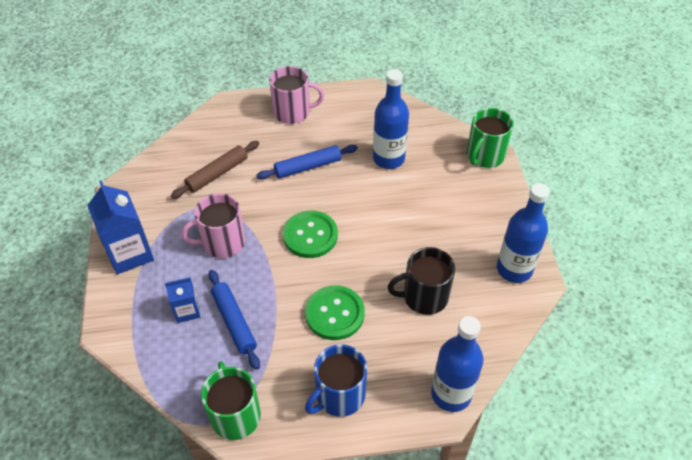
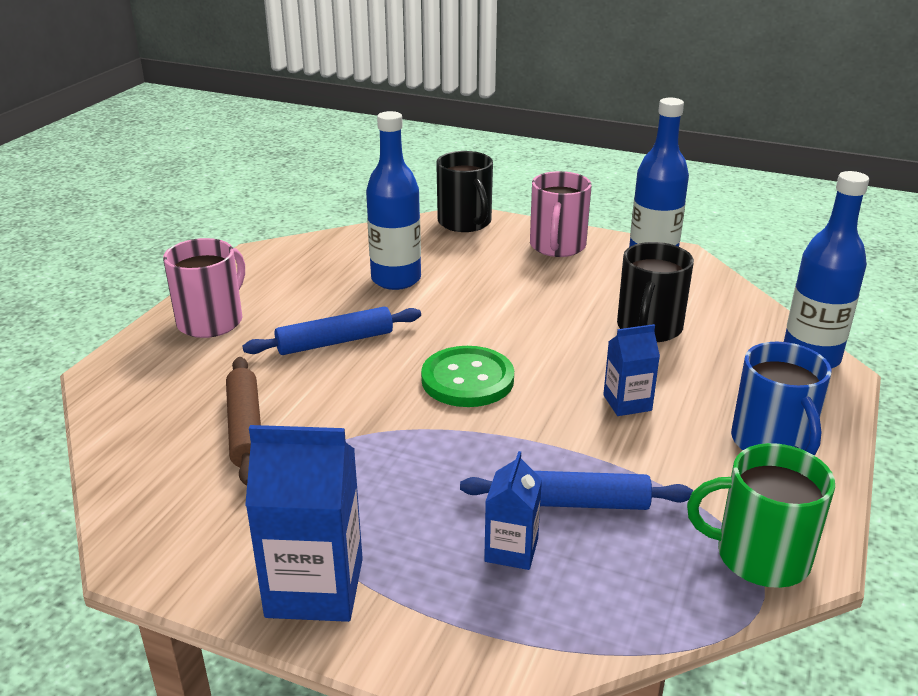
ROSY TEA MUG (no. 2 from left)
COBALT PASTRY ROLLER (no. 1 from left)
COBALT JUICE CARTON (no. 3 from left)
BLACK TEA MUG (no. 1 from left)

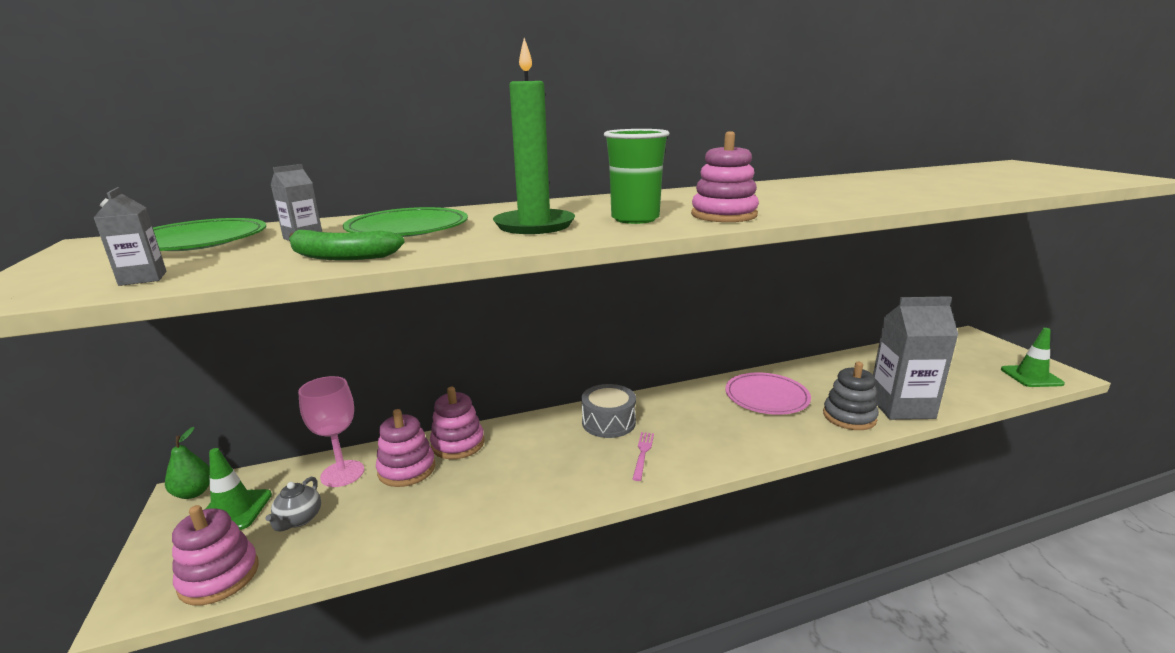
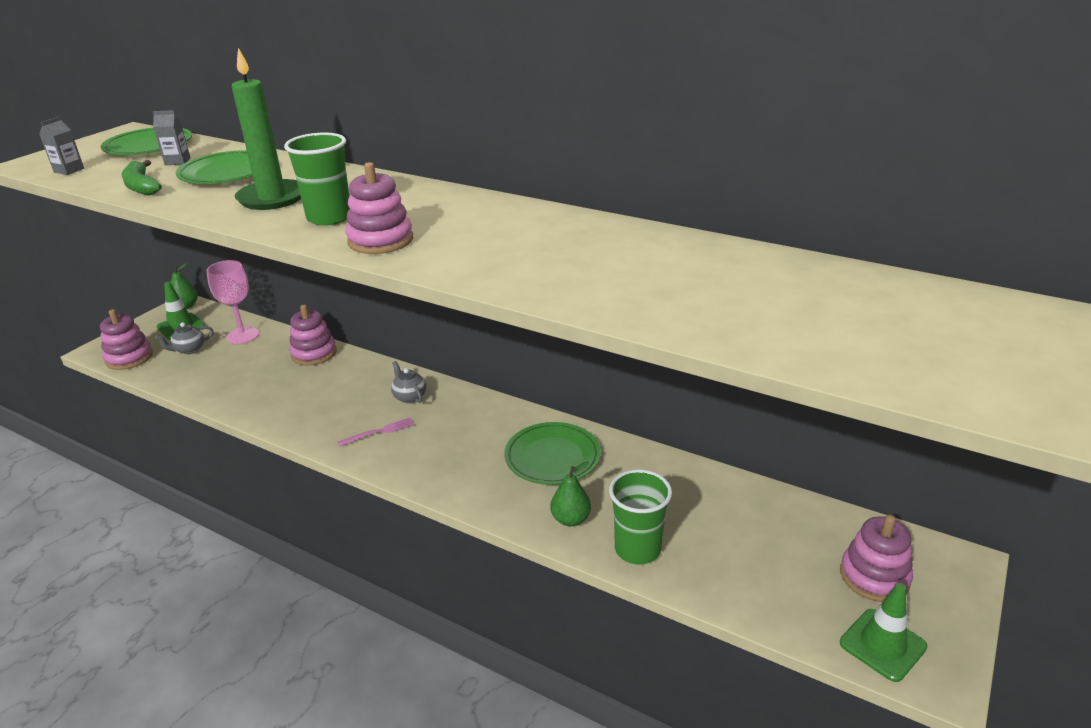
ROSY STACKING RINGS (no. 4 from left)
GRAY TEA POT (no. 2 from left)
EMERALD PLATE (no. 3 from left)
EMERALD PEAR FRUIT (no. 2 from left)
EMERALD TUMBLER (no. 2 from left)

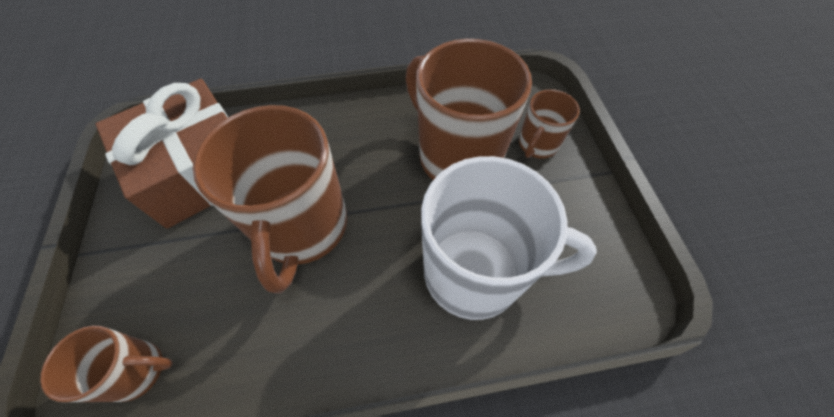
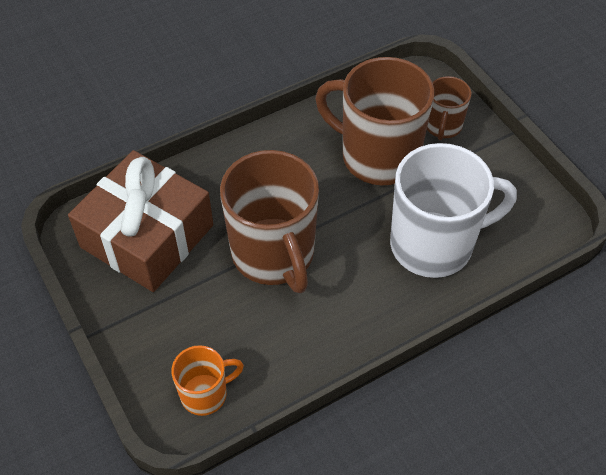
ORANGE-COLOURED TEA MUG

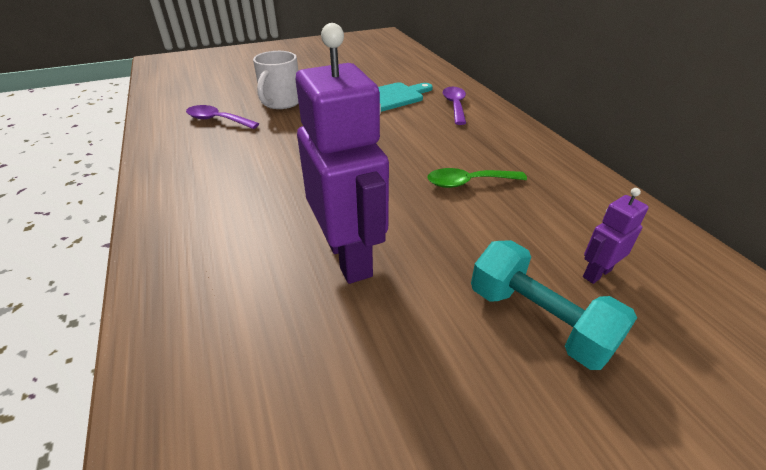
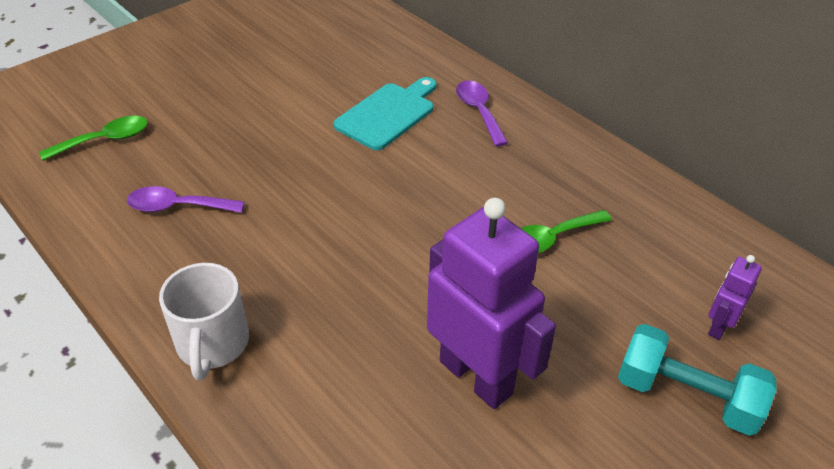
WHITE TEA MUG
EMERALD TABLESPOON (no. 1 from left)

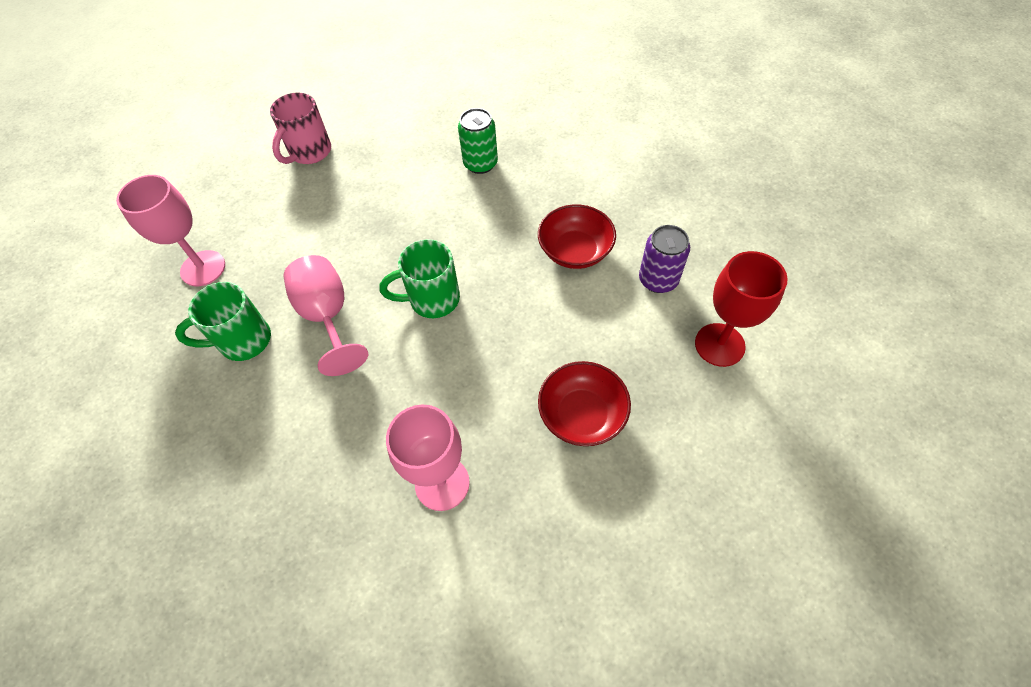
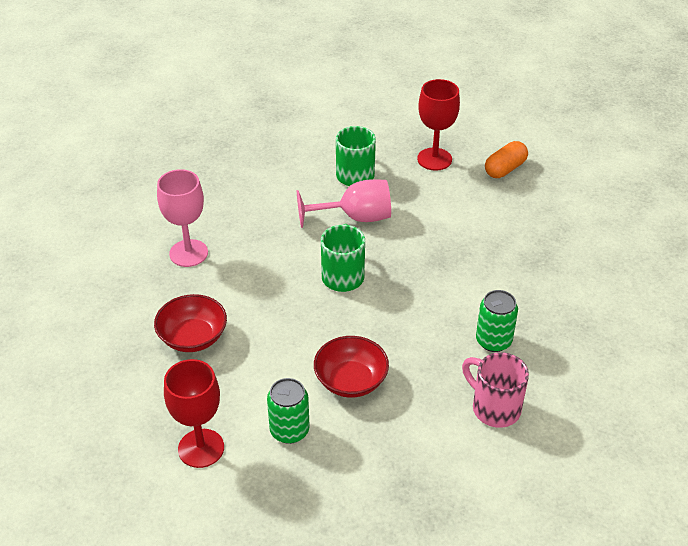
SCARLET GOBLET (no. 2 from left)
ROSY TEA MUG
EMERALD CAN (no. 1 from left)
ORANGE-COLOURED CAPSULE

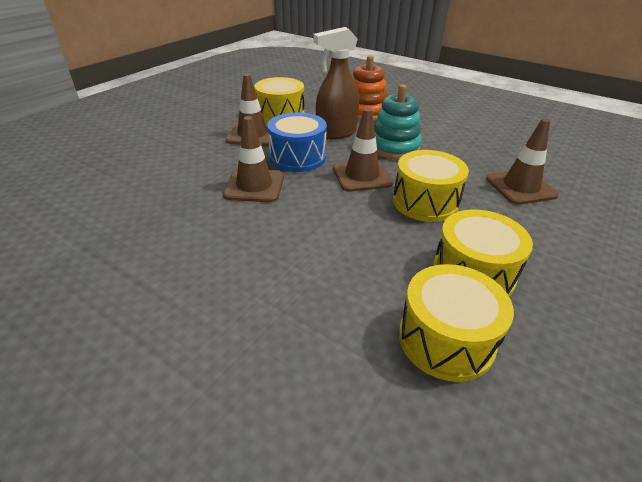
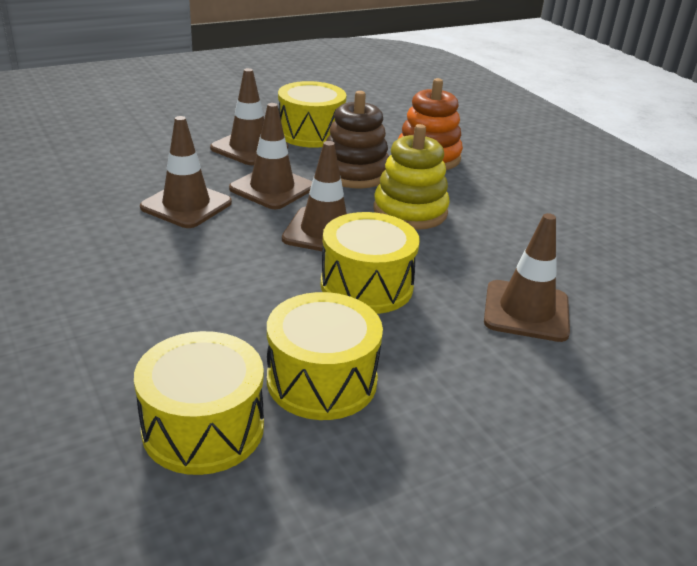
DARK BROWN TRAFFIC CONE (no. 3 from left)
DARK BROWN STACKING RINGS
YELLOW STACKING RINGS

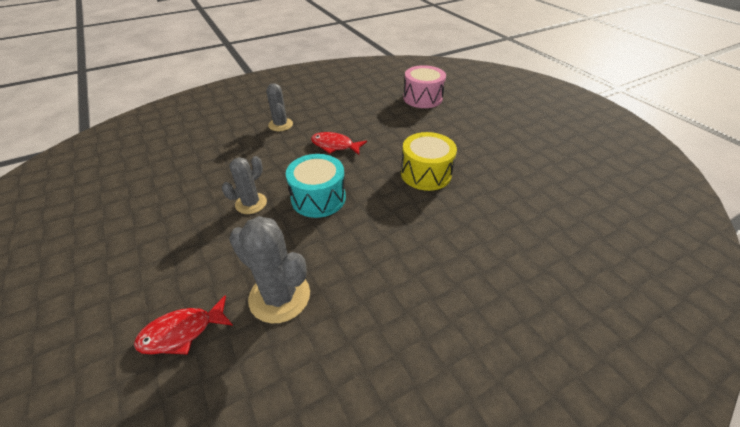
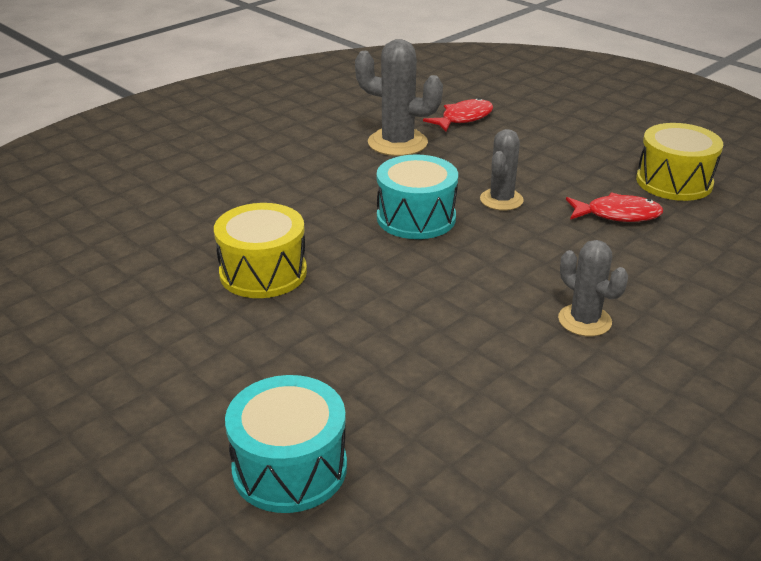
SCARLET FISH FIGURE (no. 2 from left)
TEAL TOY DRUM (no. 1 from left)
YELLOW TOY DRUM (no. 2 from left)

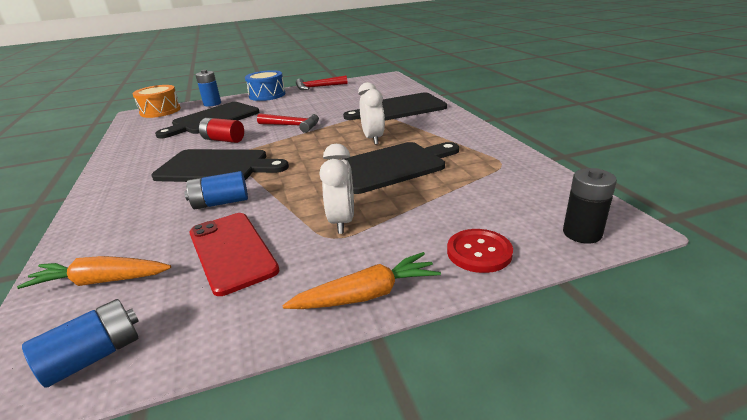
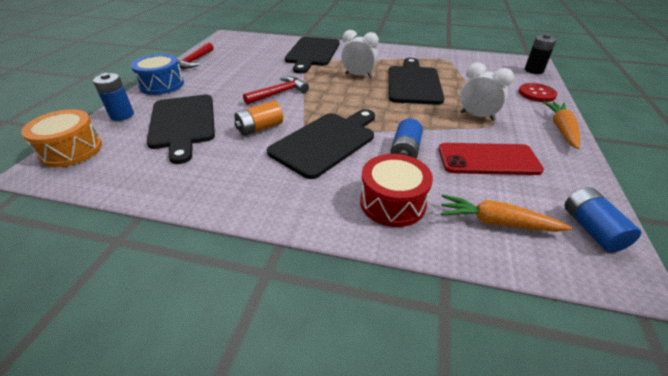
ORANGE-COLOURED TOY CARROT (no. 1 from left)
ORANGE-COLOURED POWER CELL
SCARLET TOY DRUM

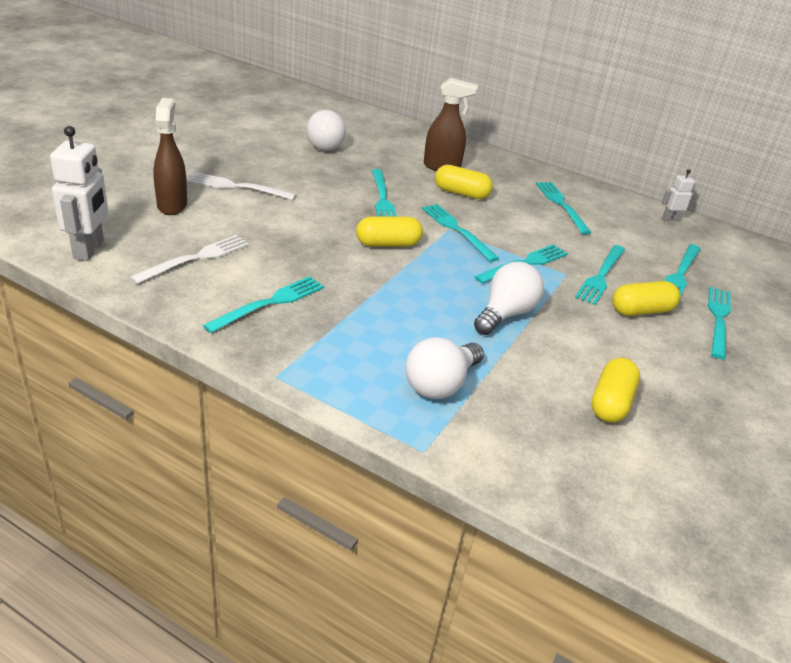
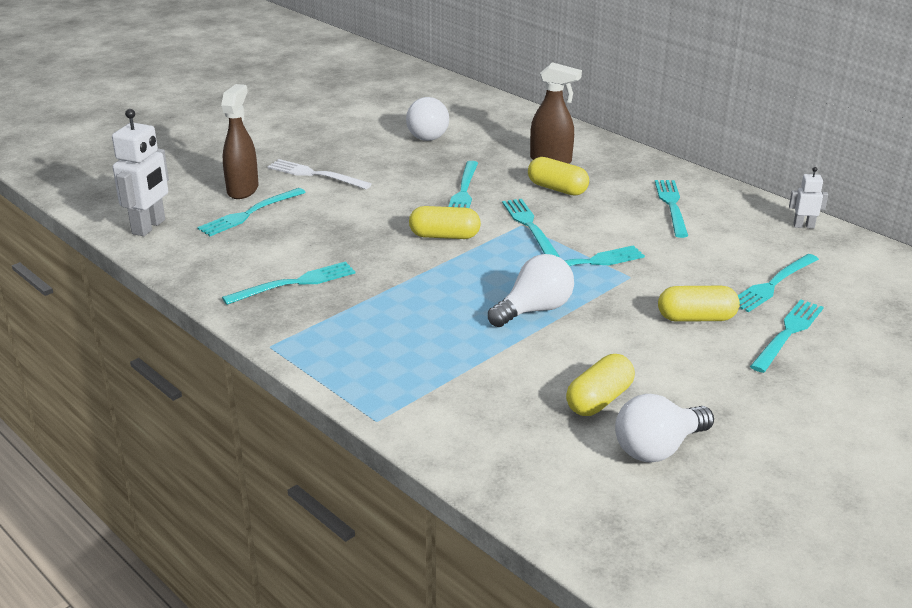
WHITE DINNER FORK (no. 1 from left in the first image)
WHITE LIGHTBULB (no. 3 from left)
TEAL DINNER FORK (no. 1 from left)

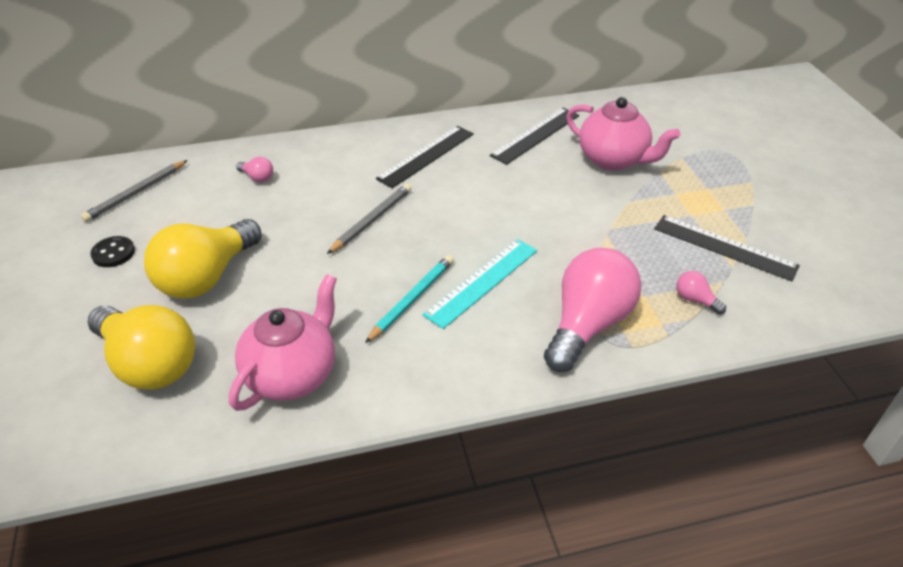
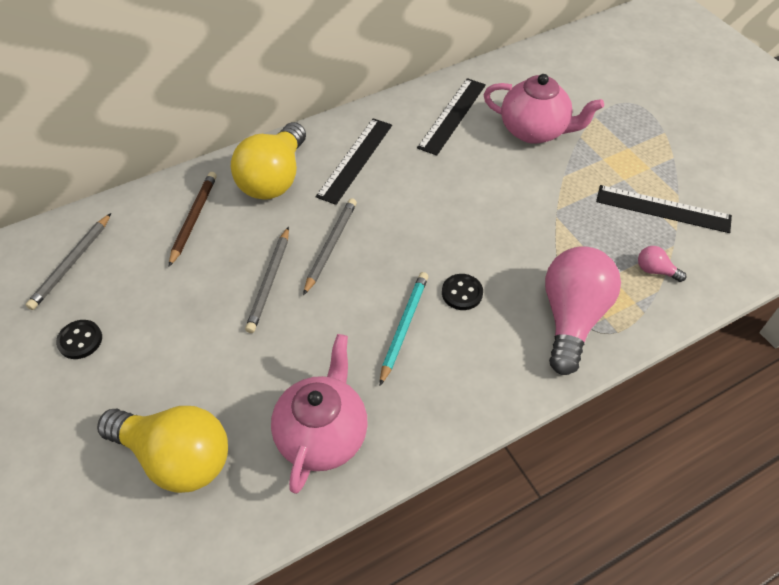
YELLOW LIGHTBULB (no. 2 from left)
DARK BROWN PENCIL
BLACK SHIRT BUTTON (no. 2 from left)
GRAY PENCIL (no. 2 from left)

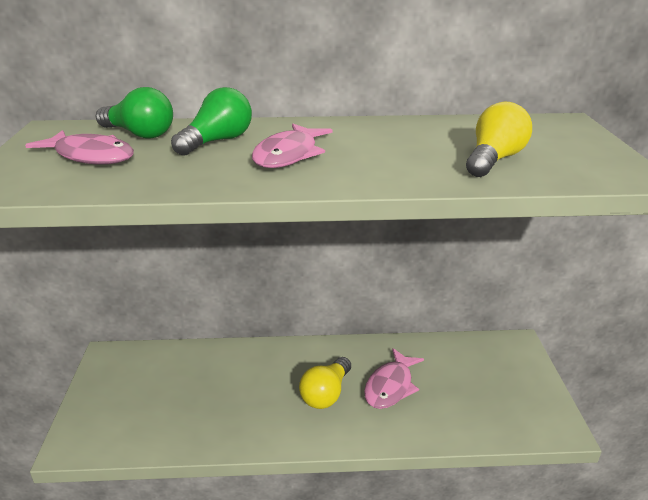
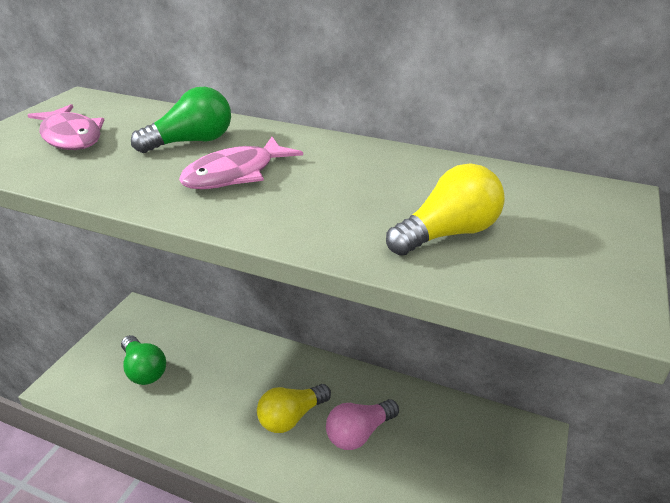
EMERALD LIGHTBULB (no. 1 from left)
ROSY LIGHTBULB

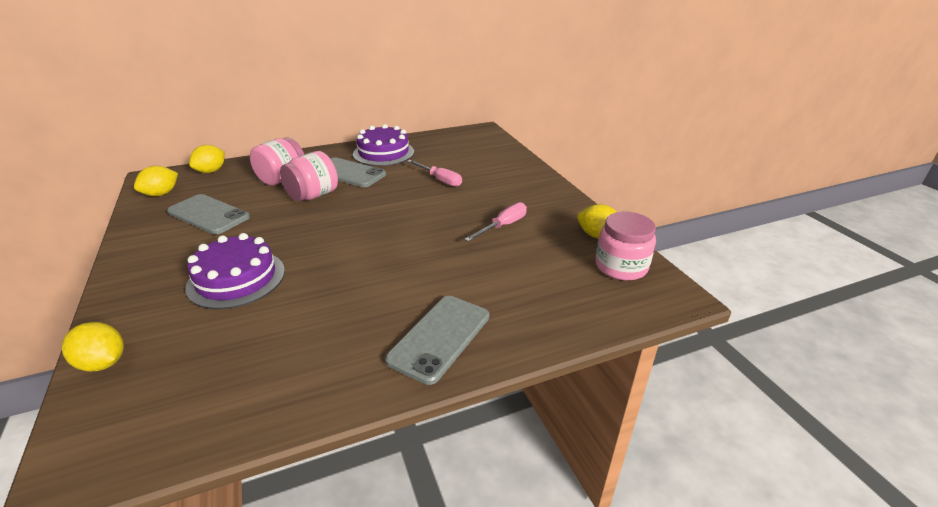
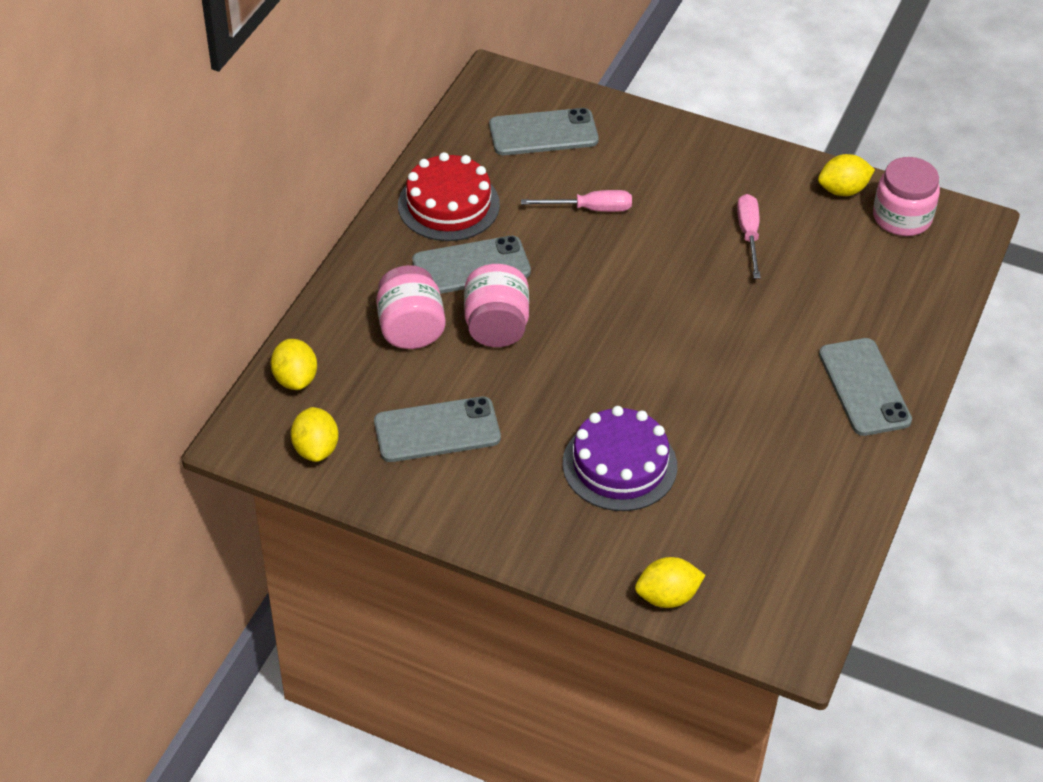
SCARLET GATEAU
GRAY MOBILE PHONE (no. 3 from left)

